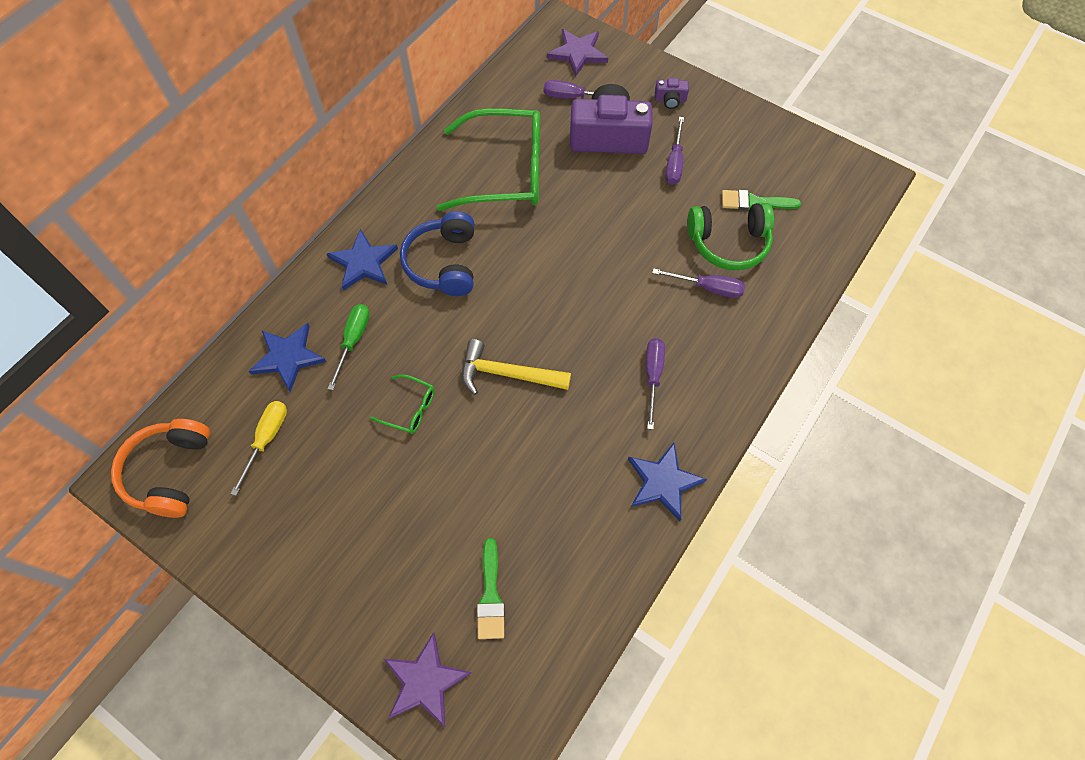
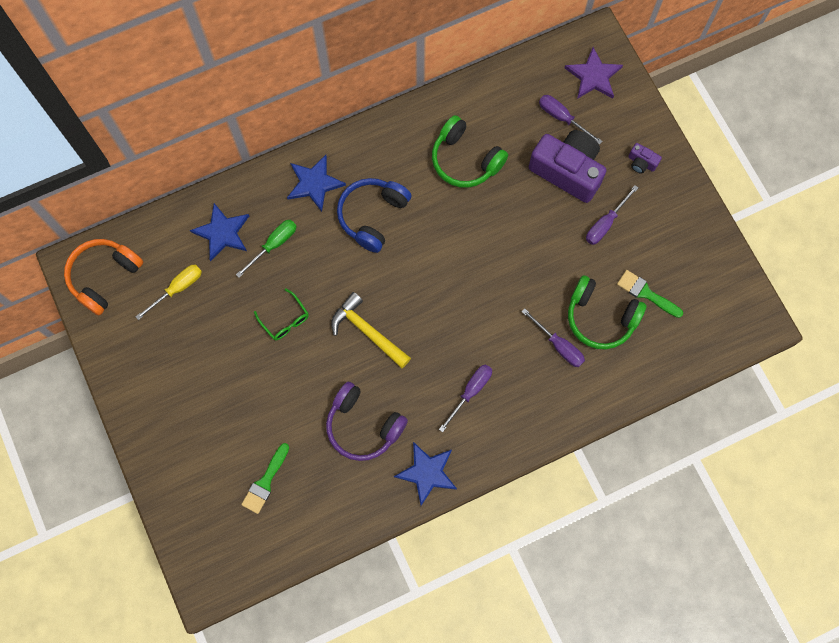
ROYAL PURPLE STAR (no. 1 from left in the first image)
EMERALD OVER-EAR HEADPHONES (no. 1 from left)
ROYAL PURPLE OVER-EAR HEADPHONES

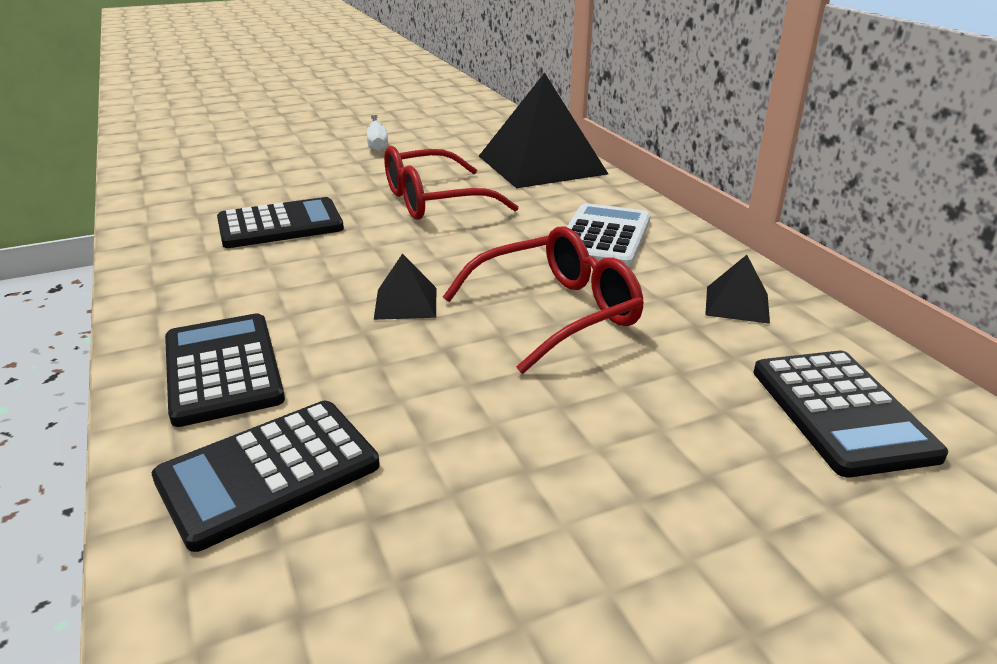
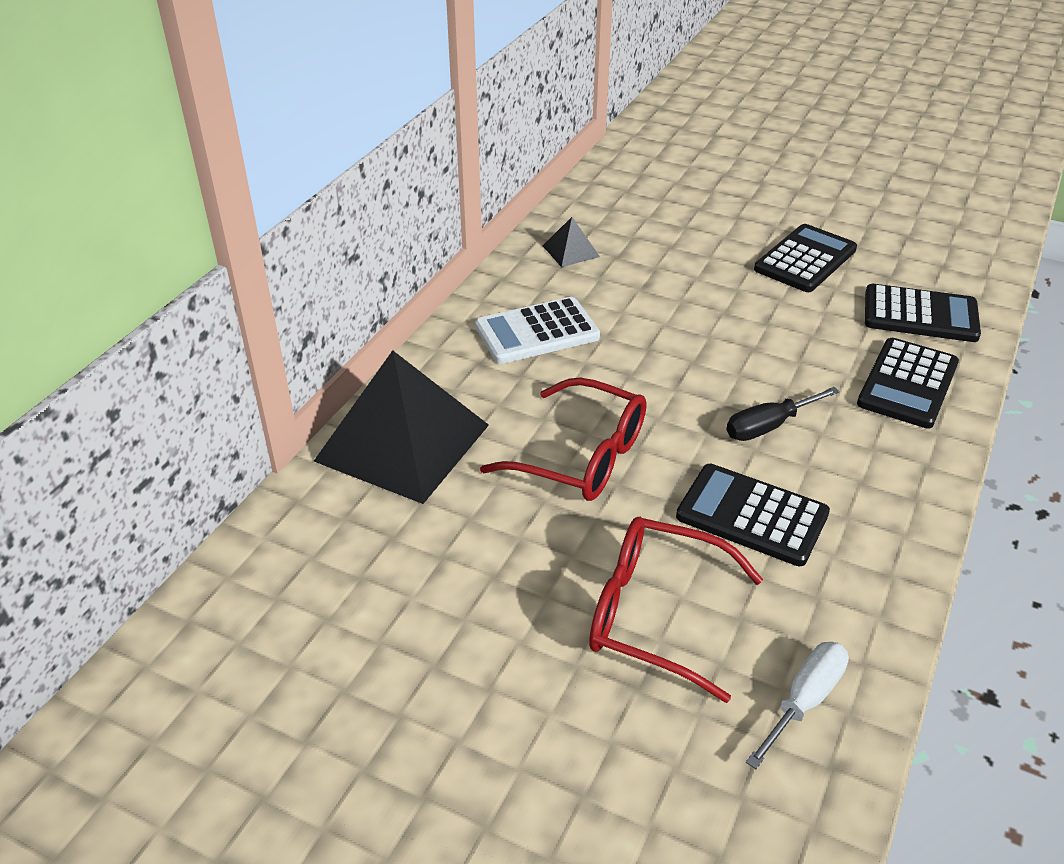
WHITE FLAT SCREWDRIVER
BLACK PYRAMID (no. 1 from left in the first image)
SCARLET SPECTACLES (no. 2 from left)
BLACK CALCULATOR (no. 2 from left)
BLACK FLAT SCREWDRIVER

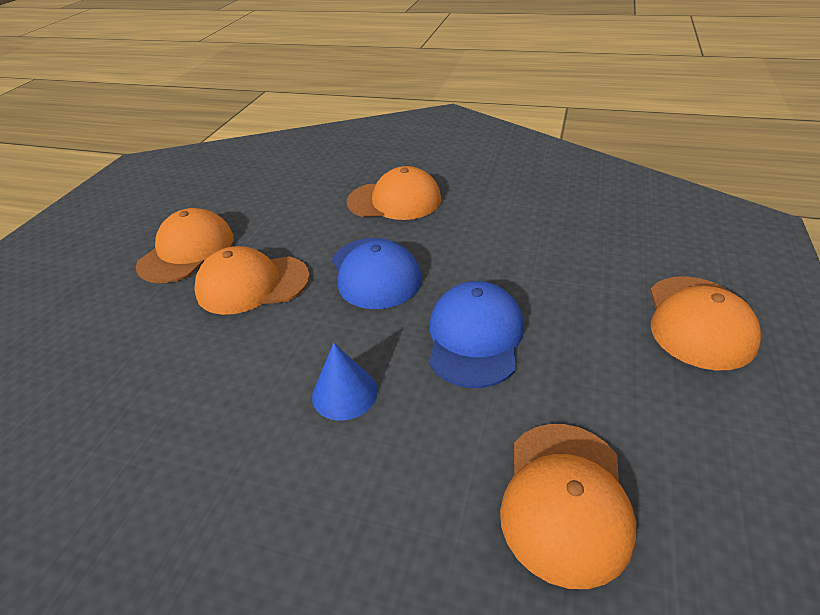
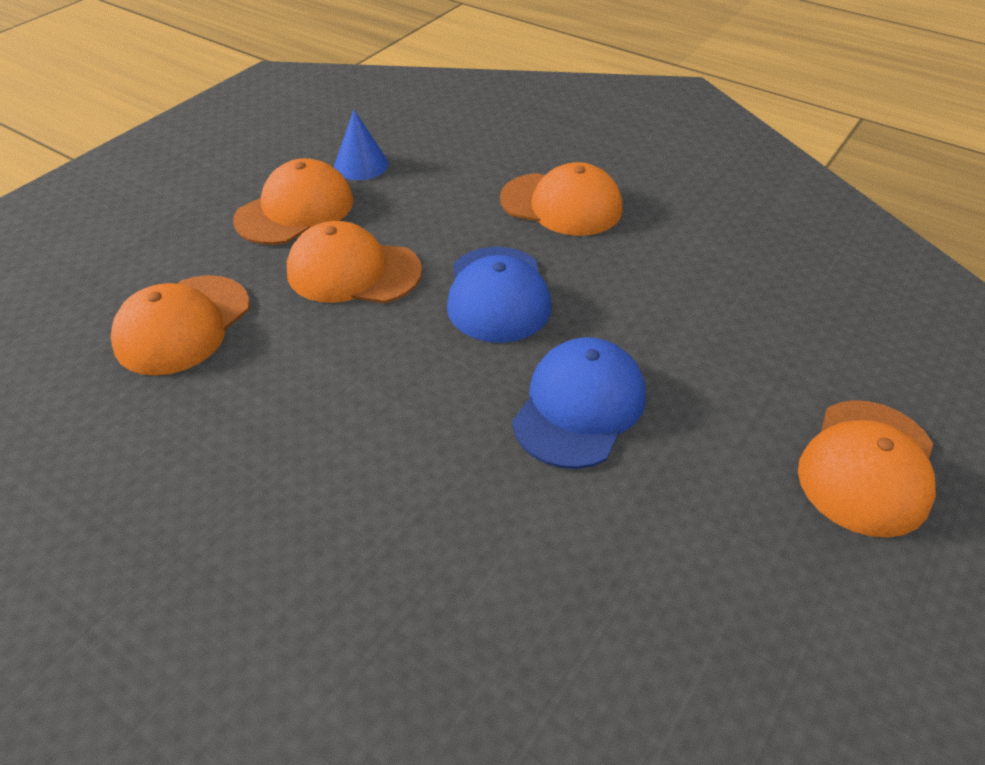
COBALT SOLID CONE
ORANGE-COLOURED CAP (no. 1 from left)

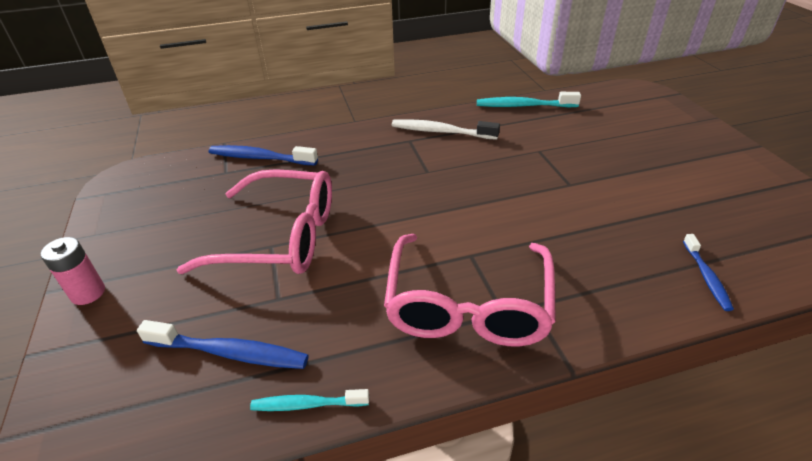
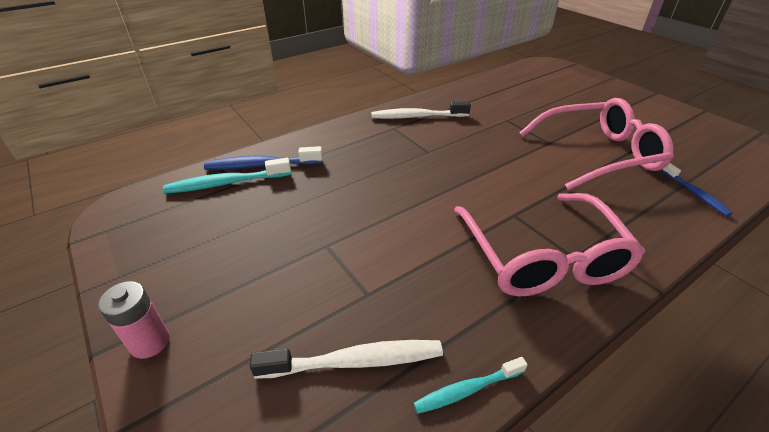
WHITE TOOTH BRUSH (no. 1 from left)
ROSY SPECTACLES (no. 2 from left)
TEAL TOOTH BRUSH (no. 1 from left)

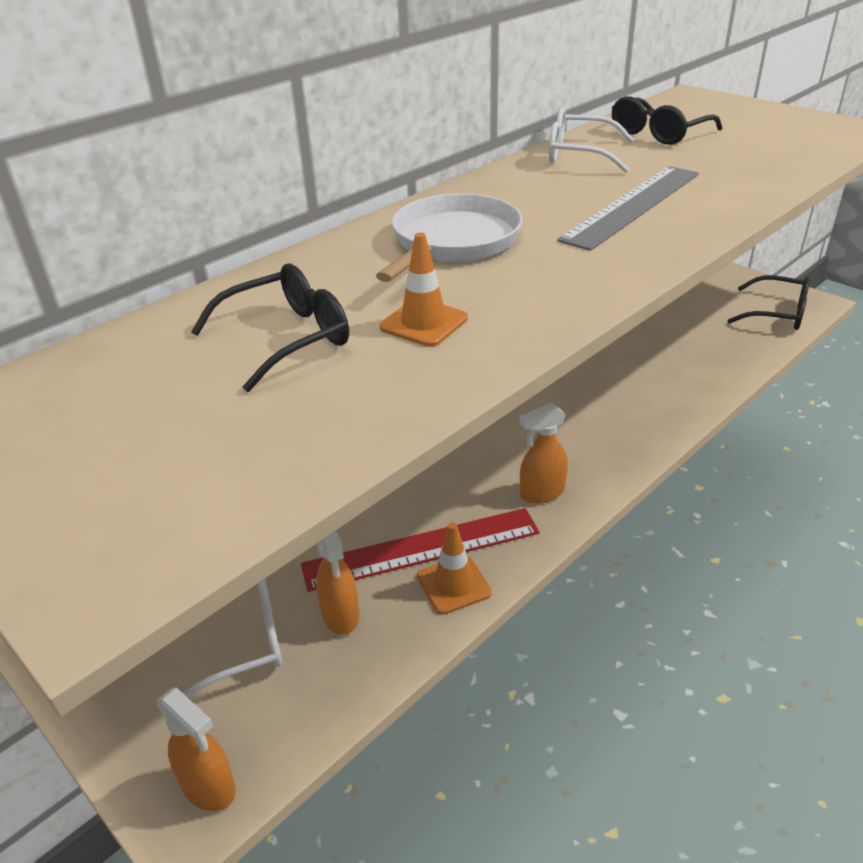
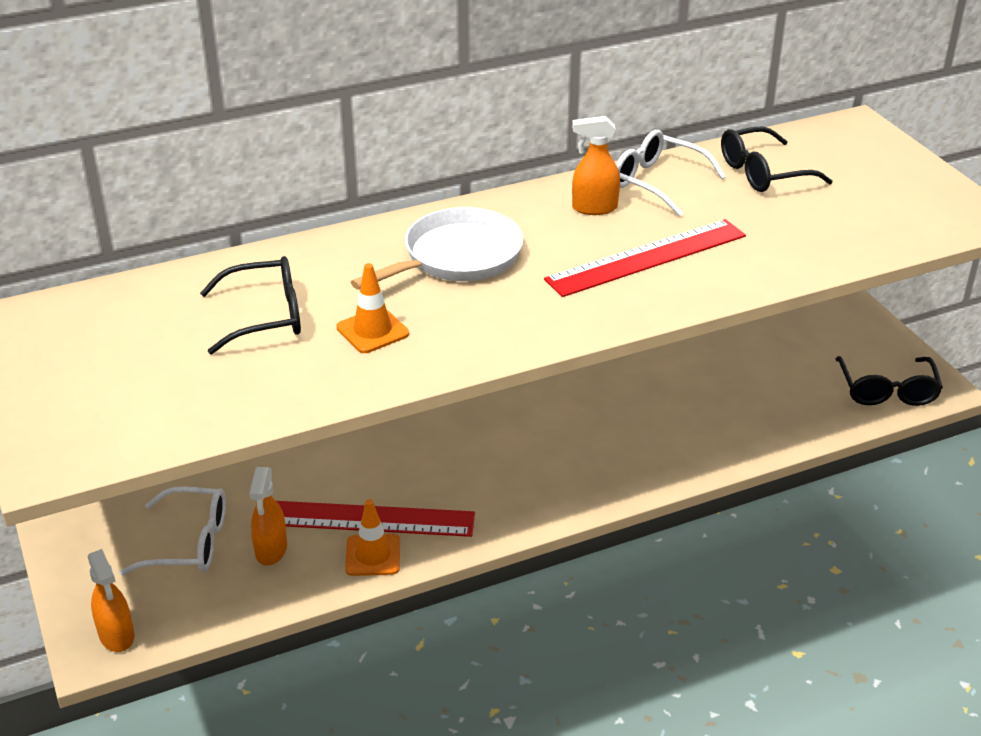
ORANGE-COLOURED SPRAYER (no. 3 from left)
SCARLET RULER (no. 2 from left)
BLACK SPECTACLES (no. 3 from left)

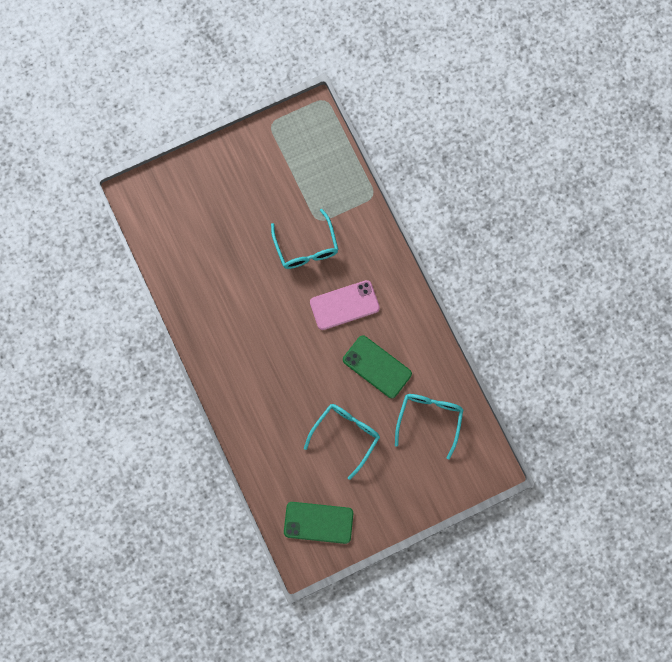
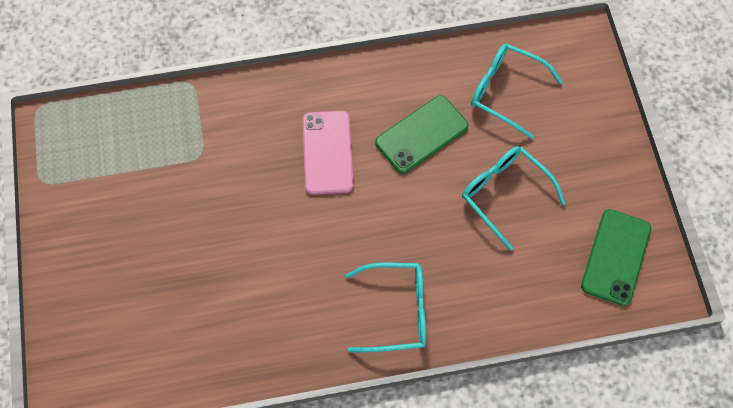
TEAL SPECTACLES (no. 1 from left)

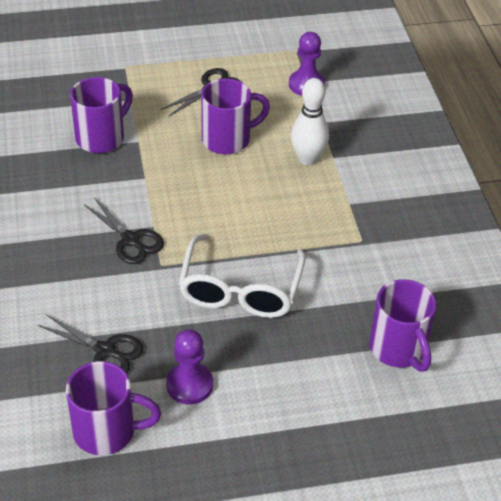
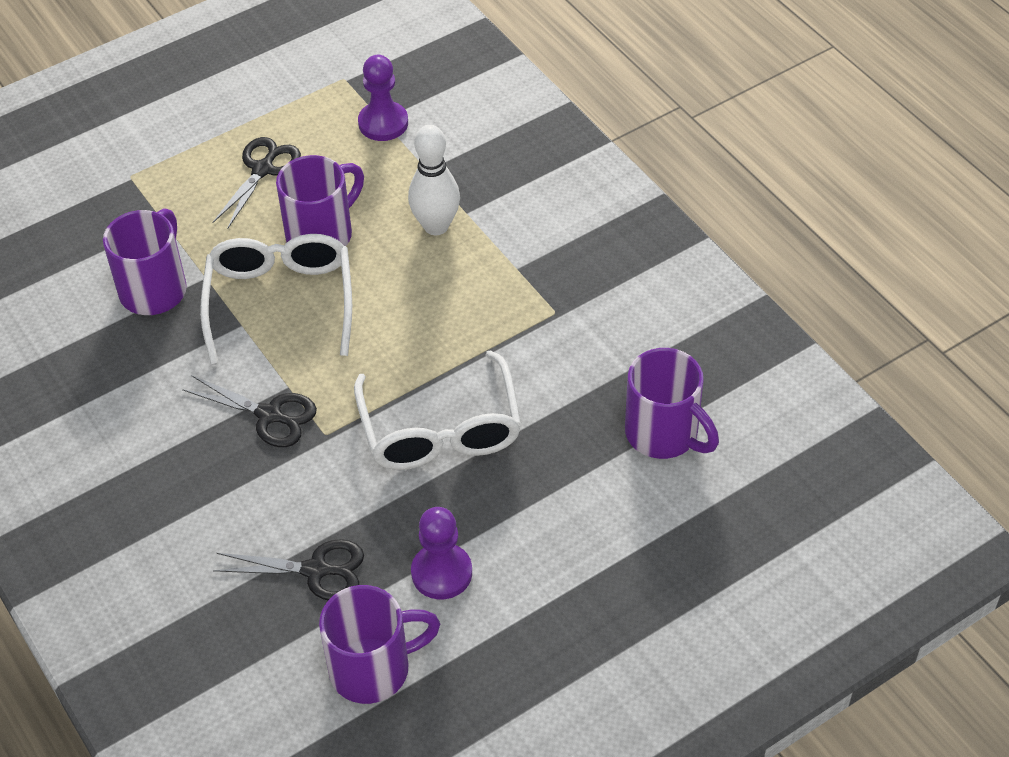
WHITE SPECTACLES (no. 1 from left)

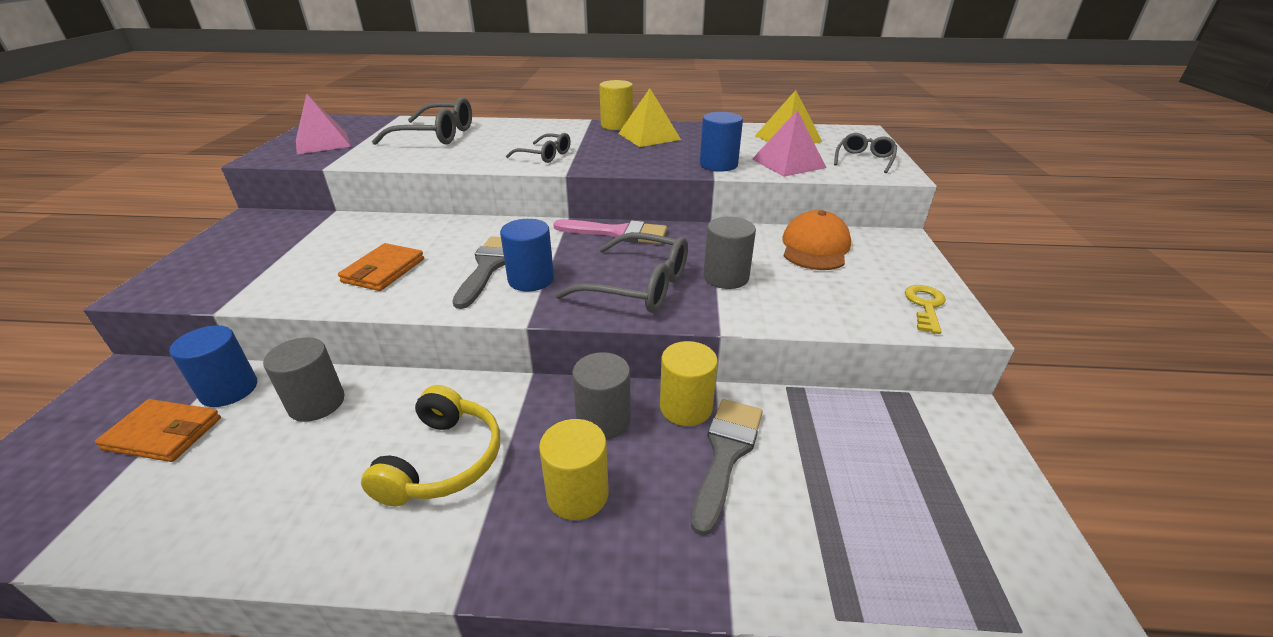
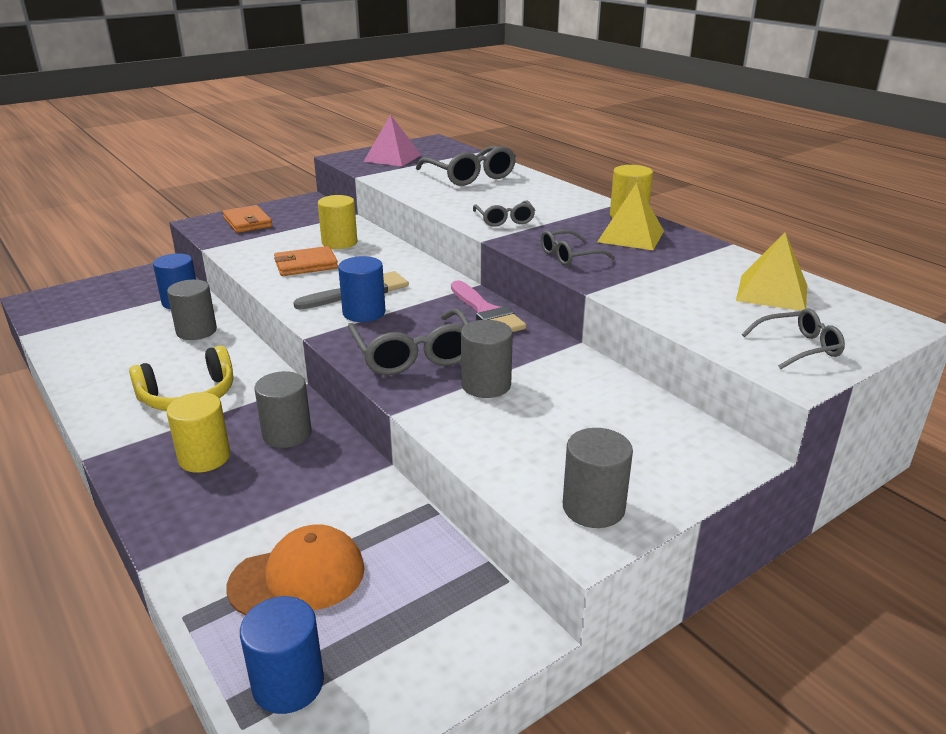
ORANGE-COLOURED BILLFOLD (no. 1 from left)
YELLOW CYLINDER (no. 2 from left)
GRAY PAINT BRUSH (no. 2 from left in the first image)
COBALT CYLINDER (no. 2 from left)
ROSY PYRAMID (no. 2 from left in the first image)
ORANGE-COLOURED CAP
GRAY CYLINDER (no. 4 from left)
GRAY SPECTACLES (no. 4 from left)

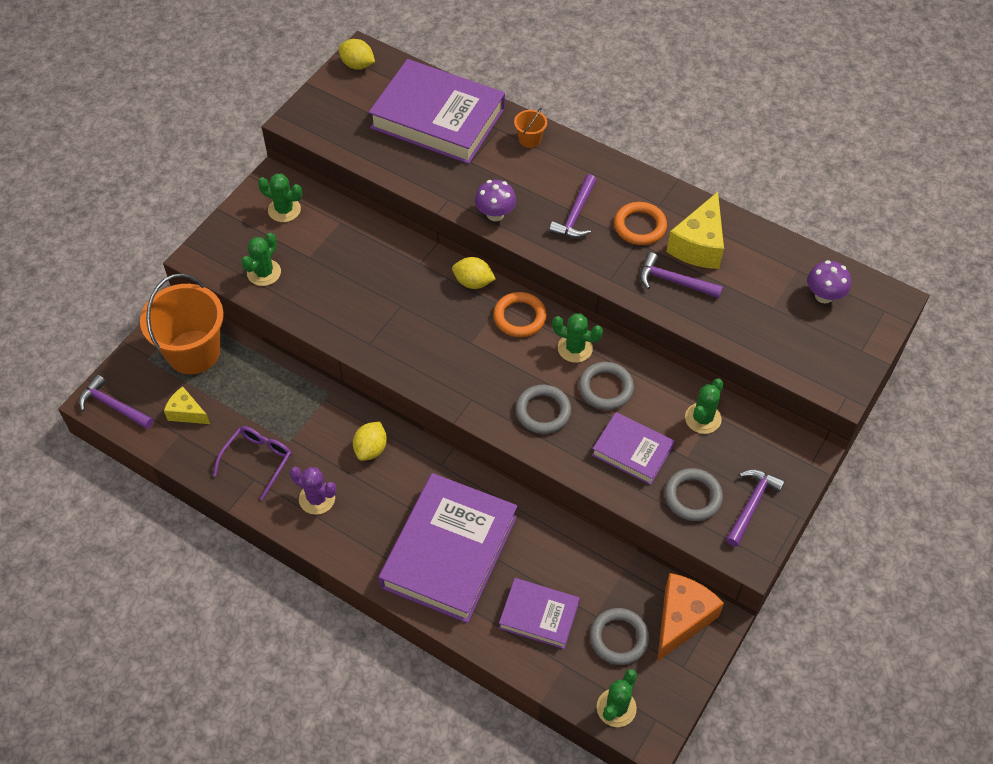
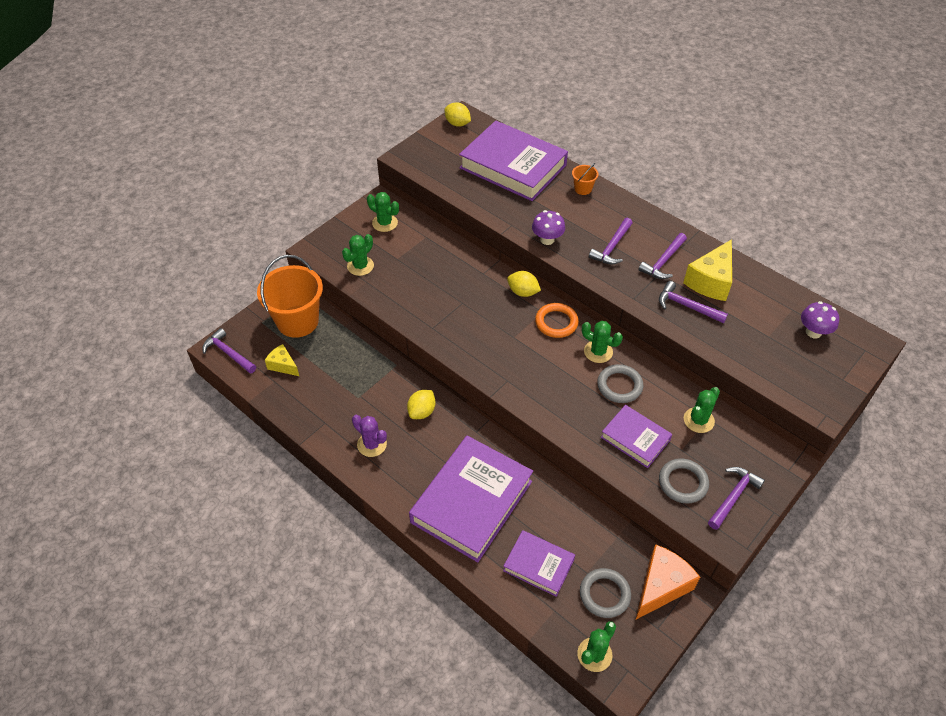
ROYAL PURPLE SPECTACLES
GRAY HOOP (no. 1 from left in the first image)
ROYAL PURPLE HAMMER (no. 3 from left)

